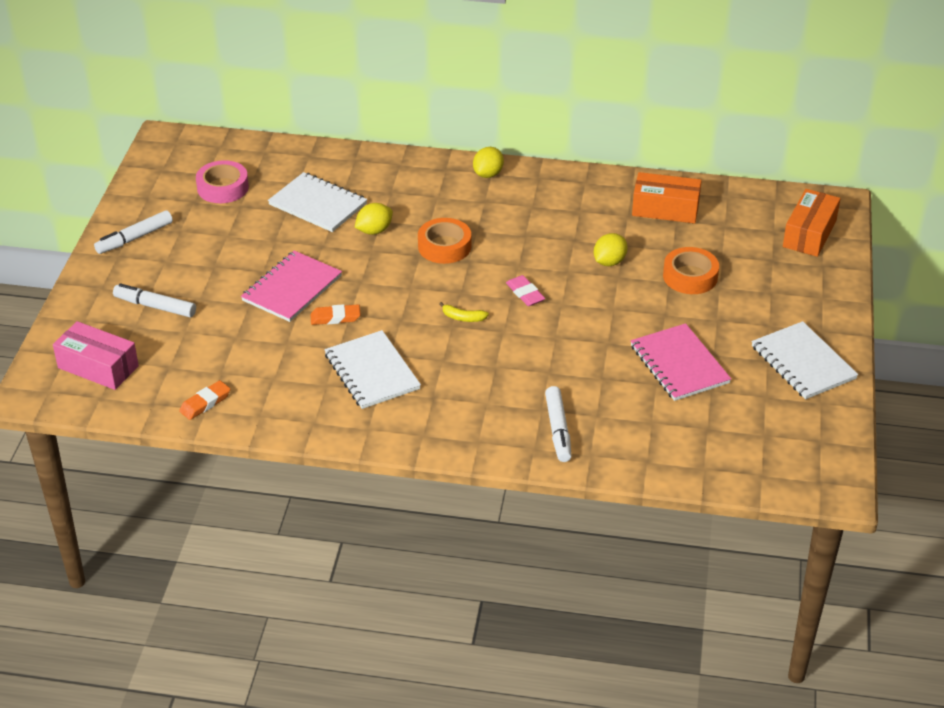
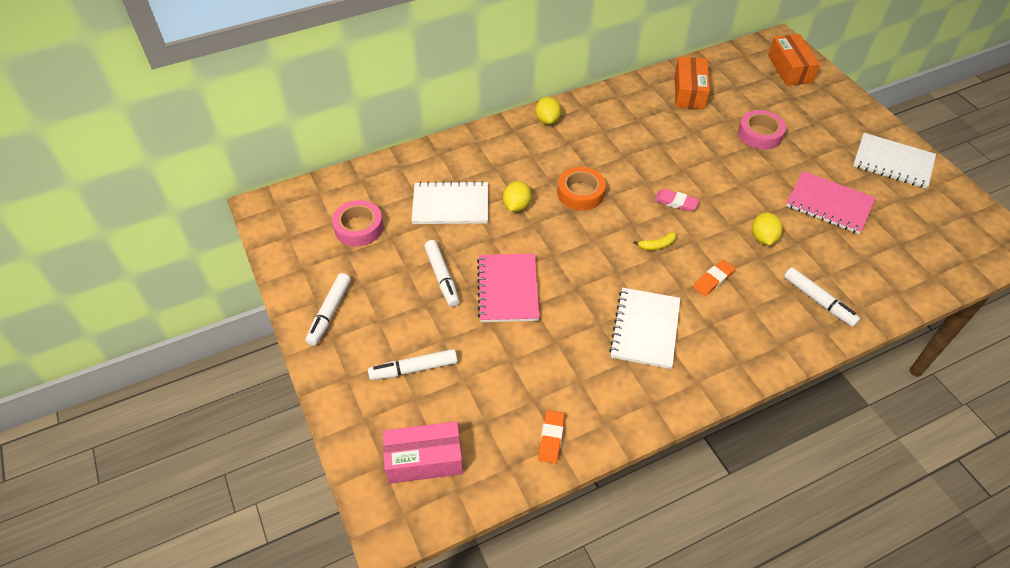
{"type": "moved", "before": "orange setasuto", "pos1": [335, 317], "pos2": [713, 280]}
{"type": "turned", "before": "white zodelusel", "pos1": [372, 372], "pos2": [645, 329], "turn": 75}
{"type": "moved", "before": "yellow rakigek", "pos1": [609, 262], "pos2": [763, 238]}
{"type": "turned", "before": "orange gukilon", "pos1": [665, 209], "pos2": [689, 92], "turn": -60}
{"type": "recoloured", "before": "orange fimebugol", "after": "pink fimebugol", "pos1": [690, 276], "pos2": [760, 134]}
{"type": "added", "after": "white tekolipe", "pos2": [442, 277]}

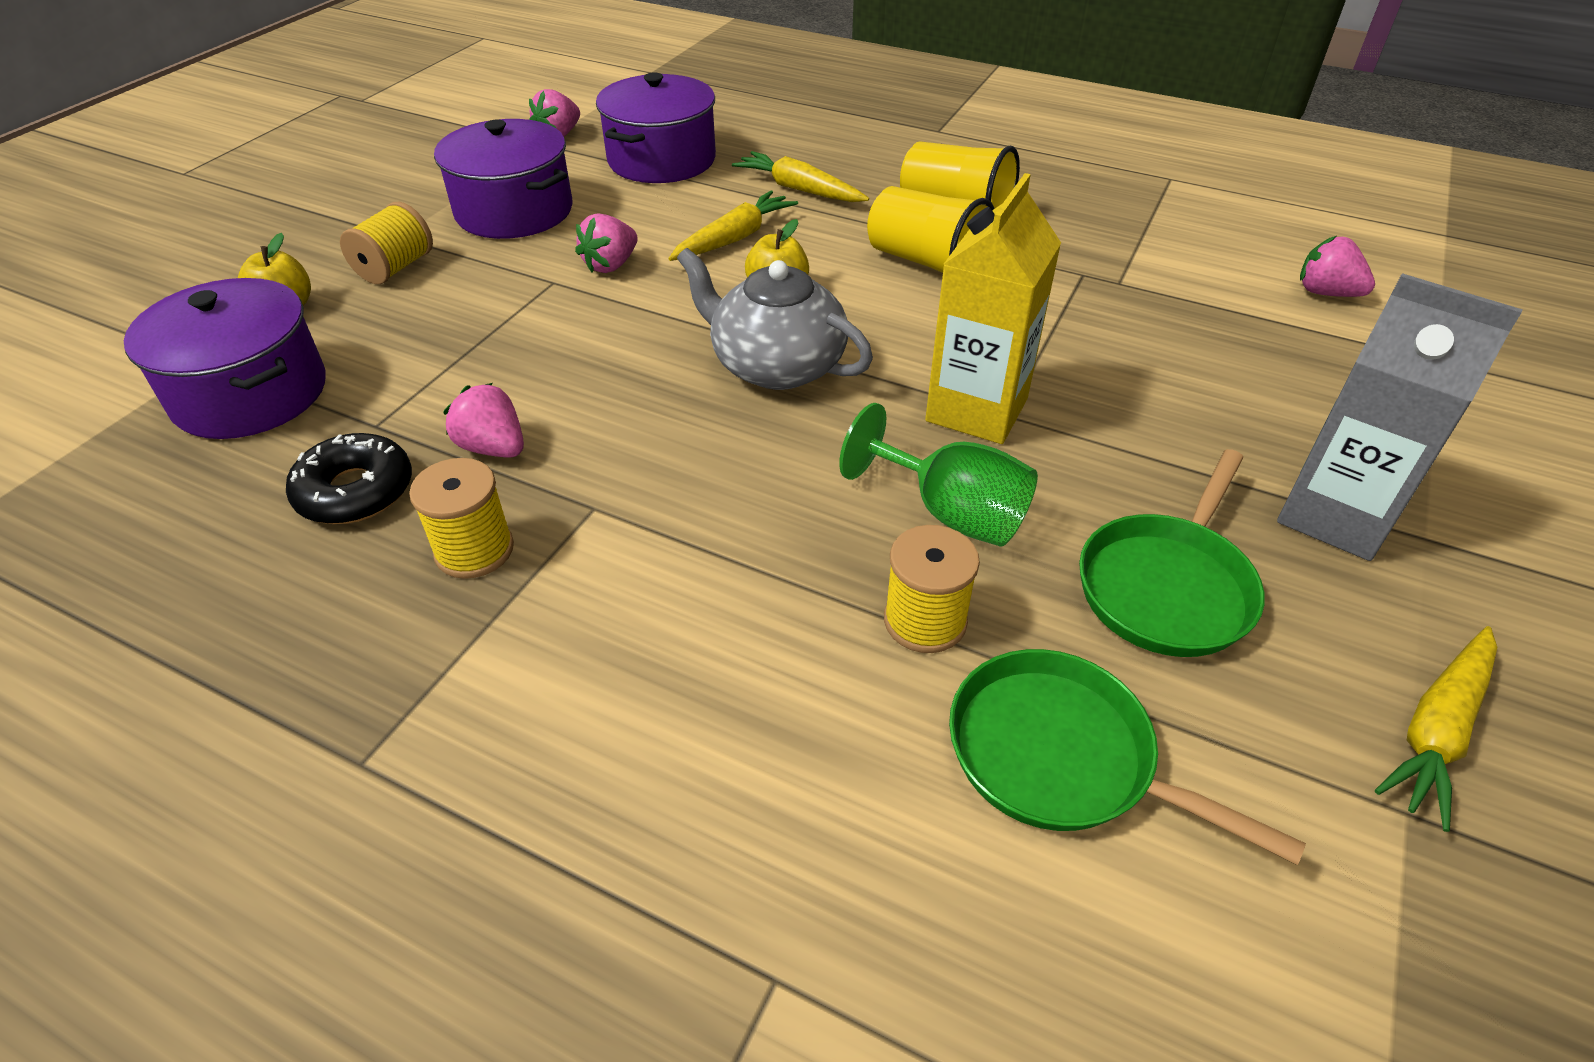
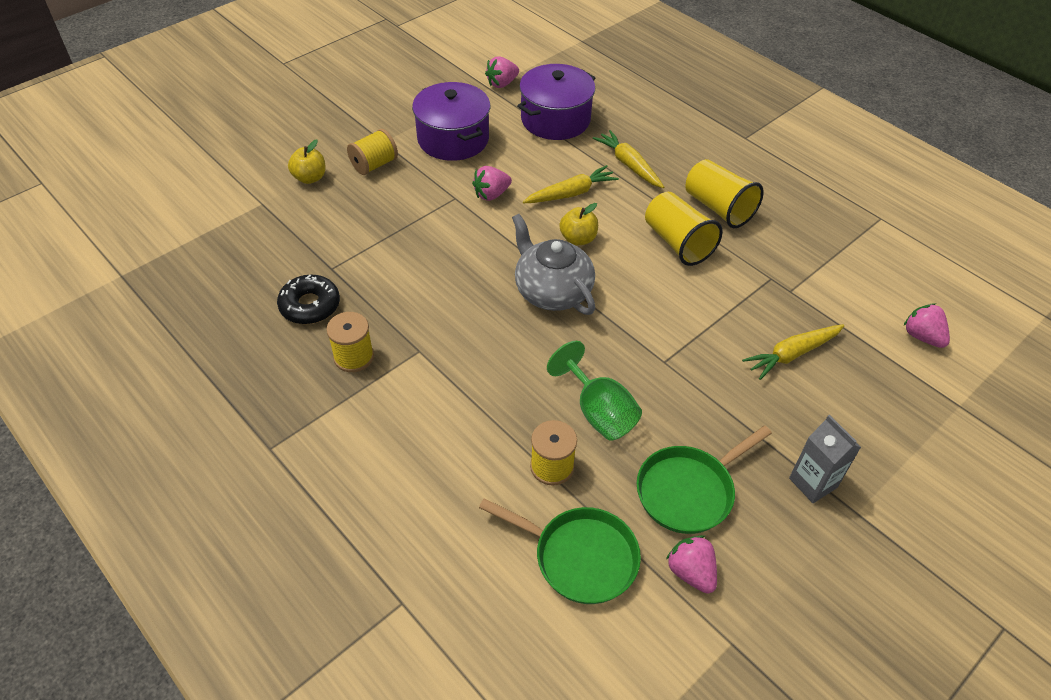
{"type": "removed", "before": "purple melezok", "pos1": [250, 394]}
{"type": "moved", "before": "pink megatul", "pos1": [493, 448], "pos2": [691, 572]}
{"type": "removed", "before": "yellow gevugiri", "pos1": [976, 410]}
{"type": "turned", "before": "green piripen", "pos1": [1062, 757], "pos2": [579, 557], "turn": 150}
{"type": "resized", "before": "grey gevugiri", "pos1": [1335, 516], "pos2": [813, 483], "scale": 0.65}
{"type": "moved", "before": "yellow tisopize", "pos1": [1436, 731], "pos2": [792, 354]}

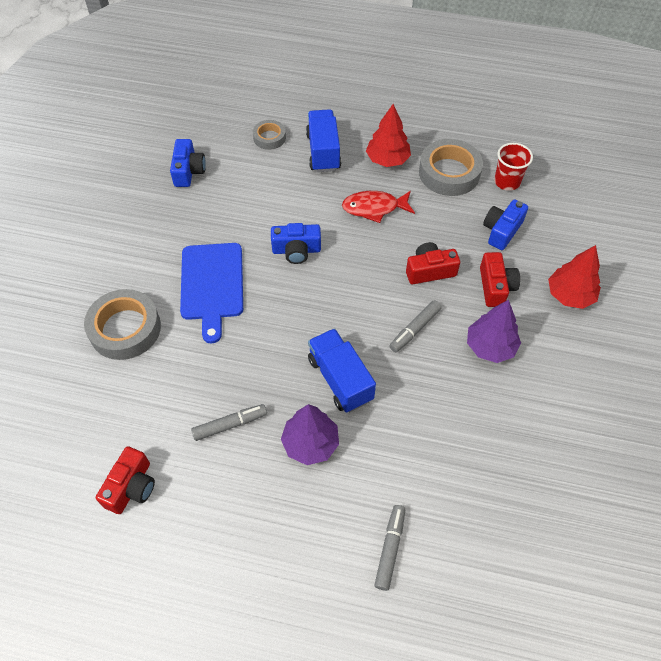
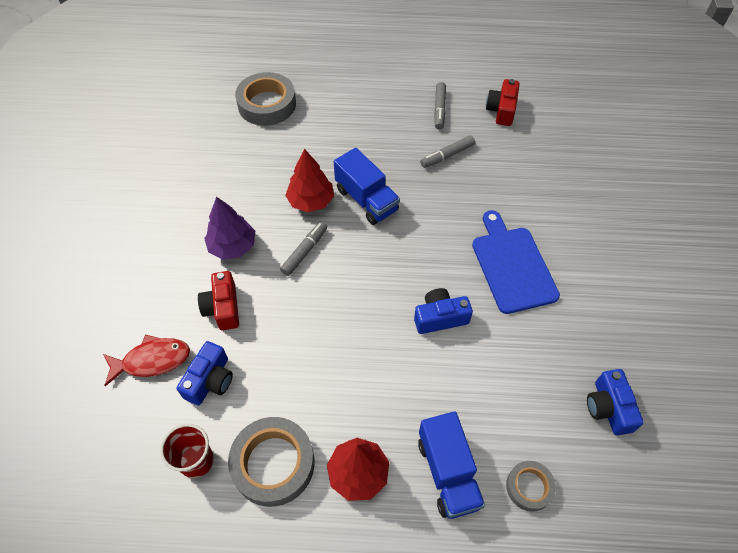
{"type": "moved", "before": "grey fimebugol", "pos1": [125, 329], "pos2": [267, 104]}
{"type": "removed", "before": "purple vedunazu", "pos1": [310, 443]}
{"type": "moved", "before": "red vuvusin", "pos1": [374, 208], "pos2": [152, 360]}
{"type": "moved", "before": "grey tekolipe", "pos1": [390, 548], "pos2": [439, 109]}
{"type": "removed", "before": "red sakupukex", "pos1": [429, 271]}
{"type": "moved", "before": "red vedunazu", "pos1": [569, 295], "pos2": [311, 201]}

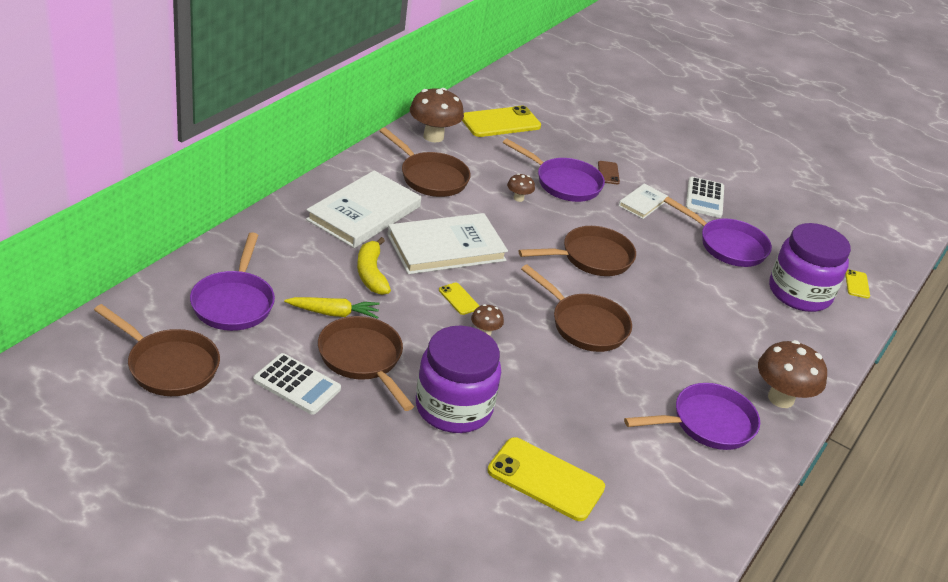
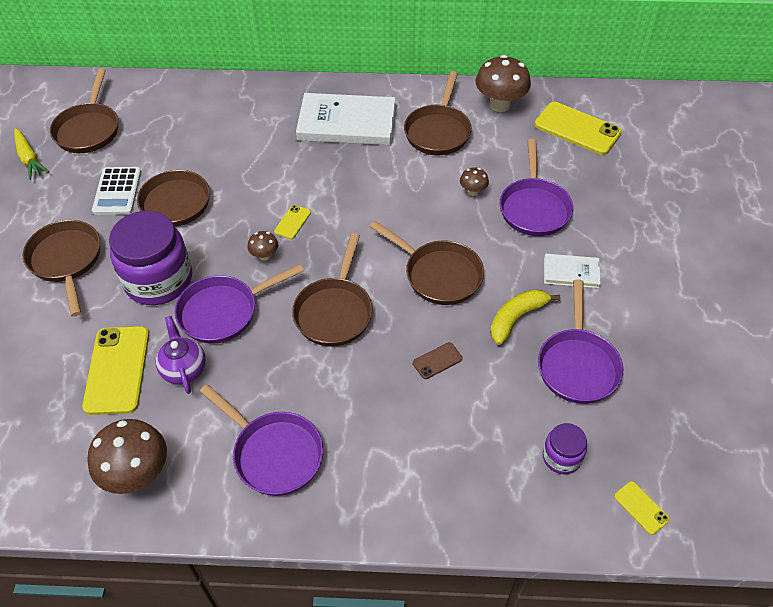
{"type": "moved", "before": "purple piripen", "pos1": [234, 303], "pos2": [223, 312]}
{"type": "moved", "before": "yellow tisopize", "pos1": [333, 313], "pos2": [29, 159]}
{"type": "moved", "before": "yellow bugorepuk", "pos1": [371, 274], "pos2": [516, 318]}
{"type": "removed", "before": "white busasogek", "pos1": [446, 248]}
{"type": "moved", "before": "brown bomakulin", "pos1": [608, 173], "pos2": [437, 361]}
{"type": "removed", "before": "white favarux", "pos1": [704, 198]}
{"type": "moved", "before": "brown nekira", "pos1": [780, 398], "pos2": [137, 474]}
{"type": "resized", "before": "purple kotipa", "pos1": [799, 293], "pos2": [561, 457], "scale": 0.49}
{"type": "turned", "before": "yellow bomakulin", "pos1": [857, 284], "pos2": [641, 508], "turn": 75}
{"type": "added", "after": "brown piripen", "pos2": [66, 261]}
{"type": "added", "after": "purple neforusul", "pos2": [184, 369]}

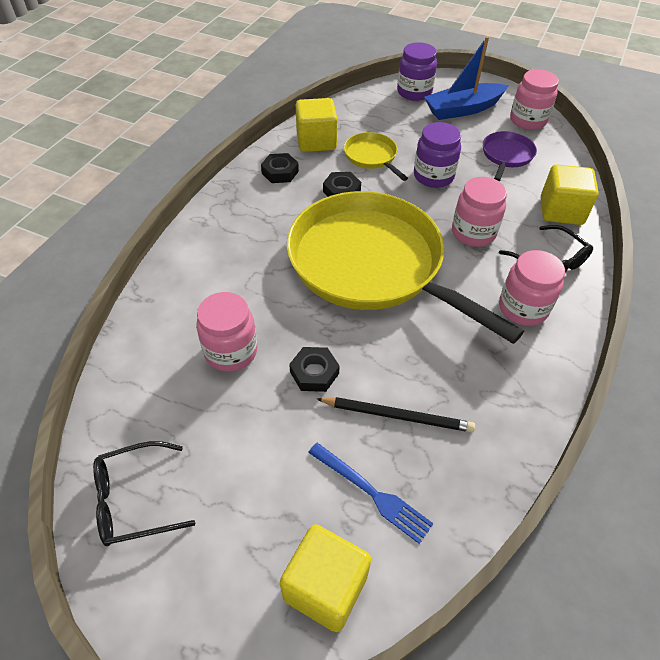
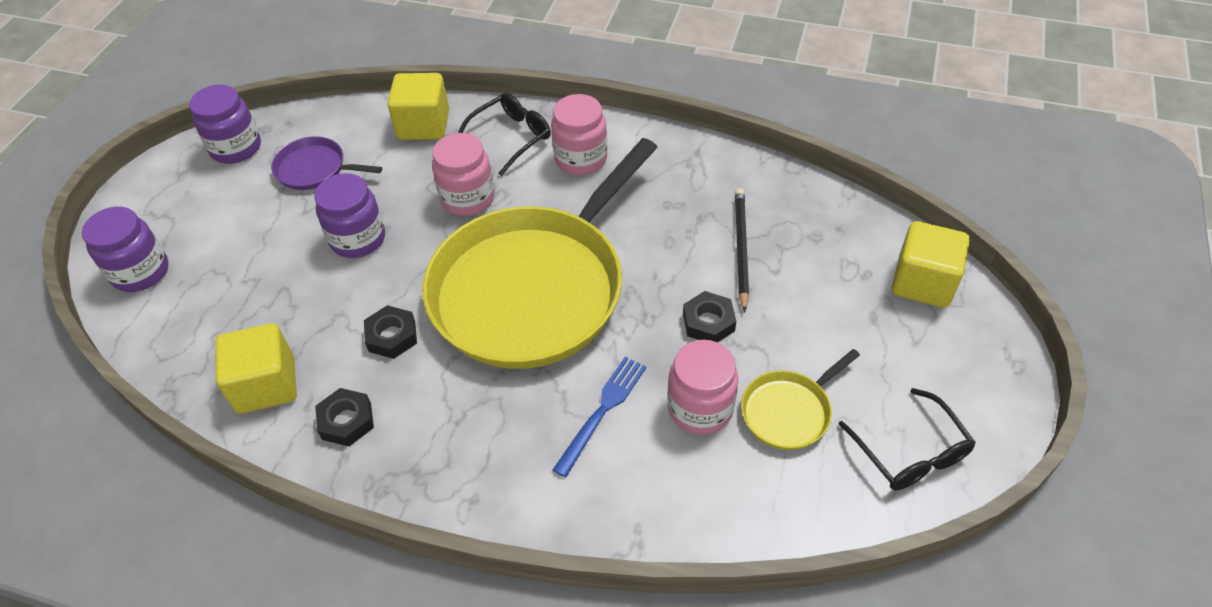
{"type": "moved", "before": "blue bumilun", "pos1": [372, 493], "pos2": [602, 411]}
{"type": "moved", "before": "yellow piripen", "pos1": [372, 156], "pos2": [789, 411]}
{"type": "removed", "before": "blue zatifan", "pos1": [463, 109]}
{"type": "recoloured", "before": "pink kotipa", "after": "purple kotipa", "pos1": [527, 120], "pos2": [236, 148]}

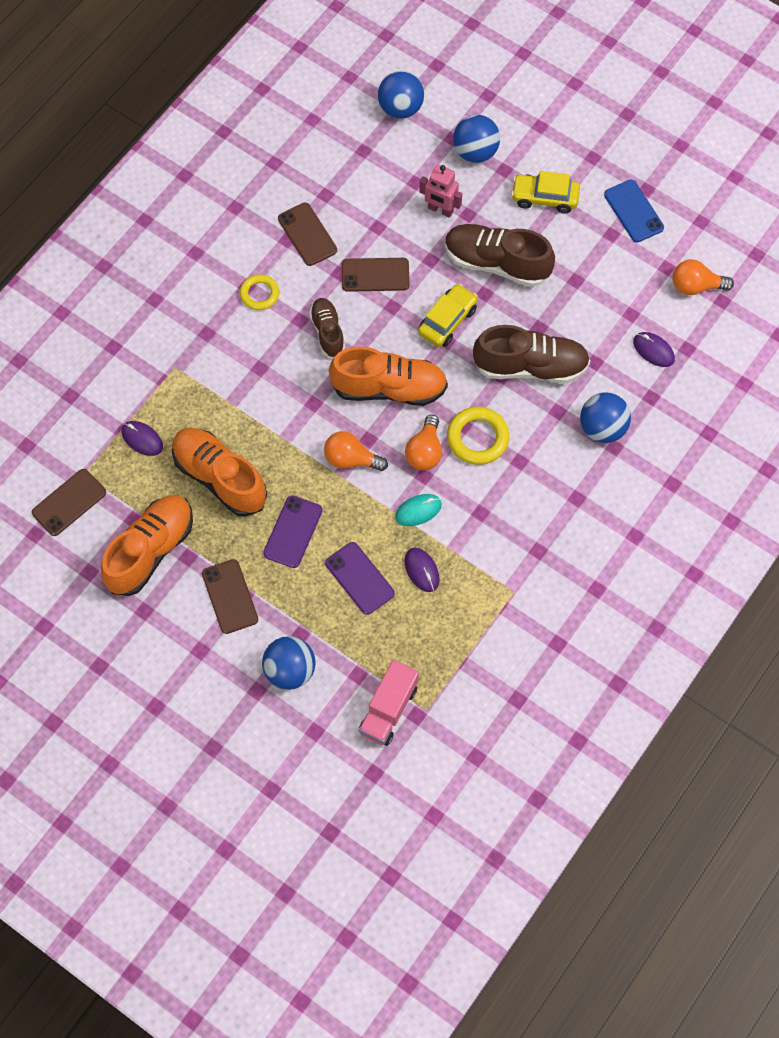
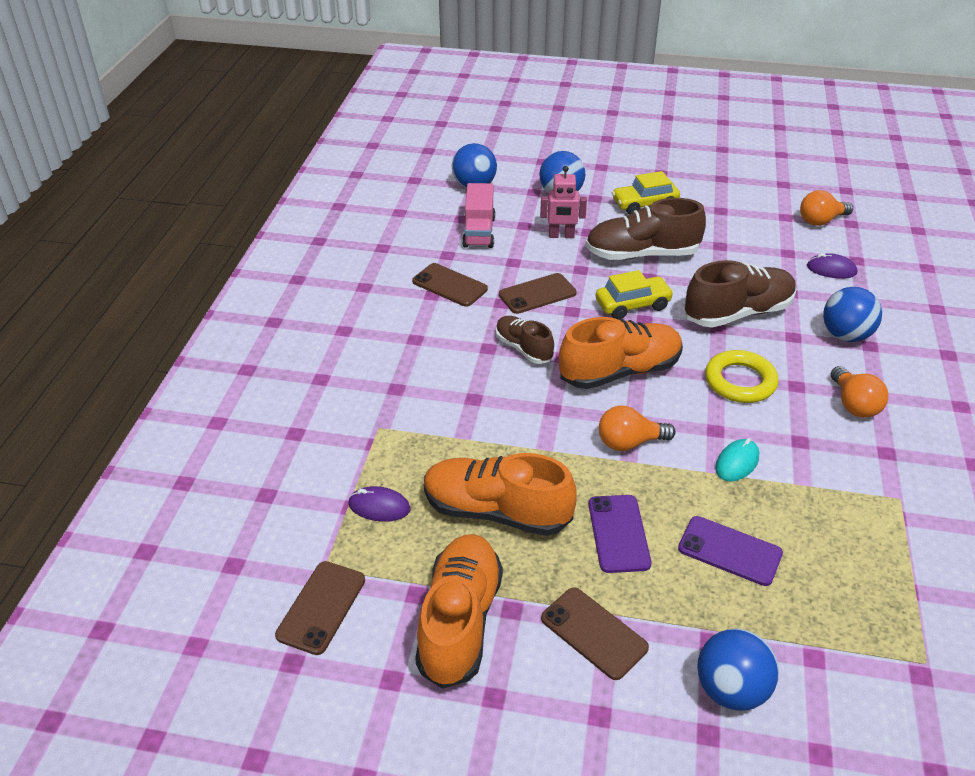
{"type": "removed", "before": "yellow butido", "pos1": [259, 294]}
{"type": "moved", "before": "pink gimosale", "pos1": [388, 710], "pos2": [479, 232]}
{"type": "moved", "before": "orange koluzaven", "pos1": [425, 451], "pos2": [854, 404]}
{"type": "removed", "before": "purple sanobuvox", "pos1": [422, 570]}
{"type": "turned", "before": "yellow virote", "pos1": [447, 321], "pos2": [632, 305], "turn": 60}
{"type": "removed", "before": "blue bomakulin", "pos1": [633, 211]}

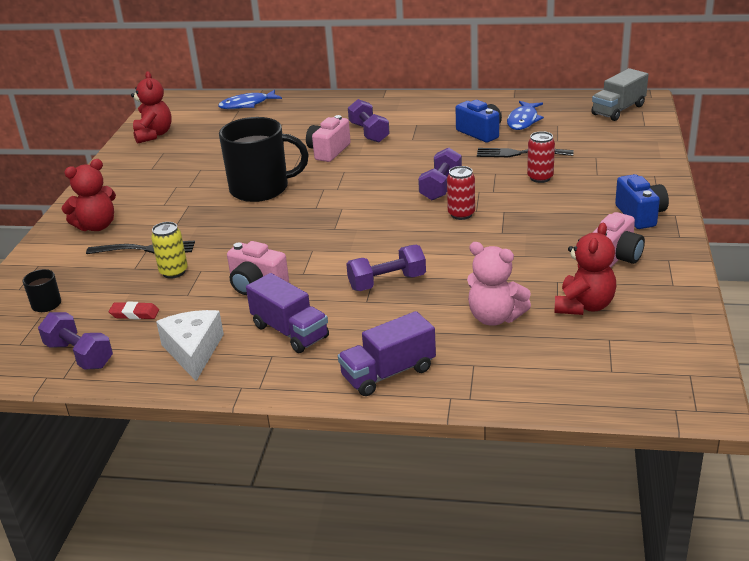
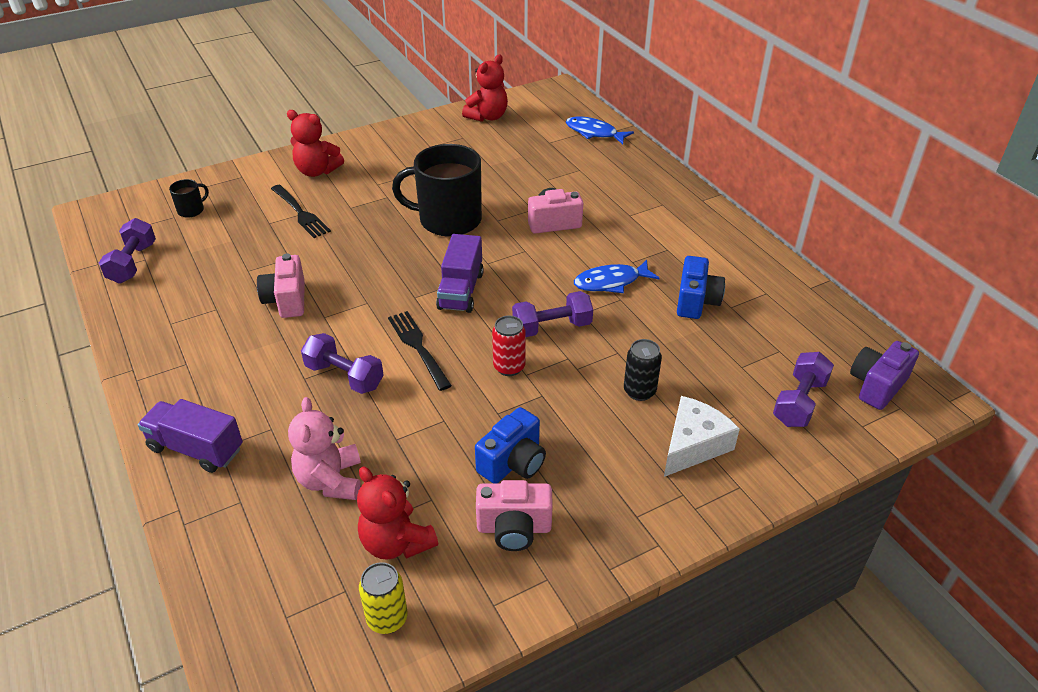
{"type": "removed", "before": "red setasuto", "pos1": [134, 314]}
{"type": "moved", "before": "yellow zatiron", "pos1": [174, 272], "pos2": [387, 618]}
{"type": "moved", "before": "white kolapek", "pos1": [193, 351], "pos2": [693, 445]}
{"type": "turned", "before": "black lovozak", "pos1": [261, 189], "pos2": [448, 220], "turn": 135}
{"type": "moved", "before": "purple gimosale", "pos1": [290, 331], "pos2": [461, 290]}
{"type": "moved", "before": "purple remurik", "pos1": [369, 133], "pos2": [799, 402]}
{"type": "moved", "before": "black bumilun", "pos1": [520, 153], "pos2": [419, 347]}
{"type": "moved", "before": "blue vuvusin", "pos1": [523, 120], "pos2": [611, 282]}
{"type": "recoloured", "before": "red zatiron", "after": "black zatiron", "pos1": [540, 178], "pos2": [639, 391]}
{"type": "turned", "before": "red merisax", "pos1": [584, 306], "pos2": [396, 542], "turn": 60}
{"type": "replaced", "before": "grey gimosale", "after": "purple sakupukex", "pos1": [618, 110], "pos2": [877, 386]}
{"type": "moved", "before": "blue sakupukex", "pos1": [640, 215], "pos2": [513, 462]}

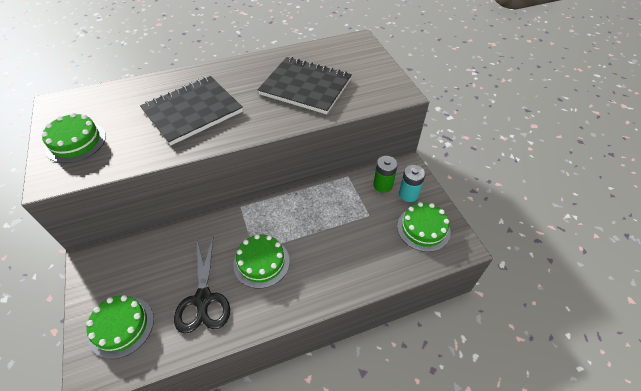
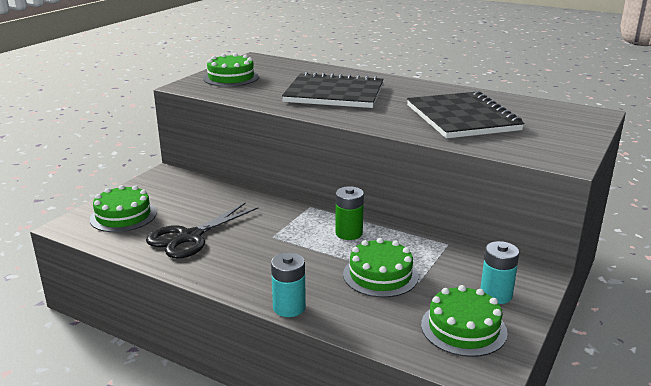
{"type": "moved", "before": "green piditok", "pos1": [261, 262], "pos2": [380, 275]}
{"type": "moved", "before": "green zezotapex", "pos1": [383, 185], "pos2": [349, 233]}
{"type": "added", "after": "turquoise zezotapex", "pos2": [289, 307]}

